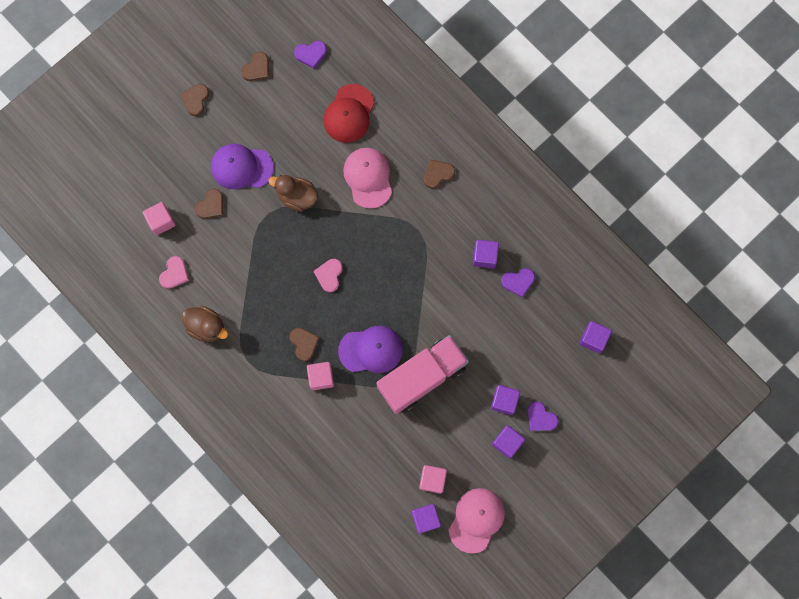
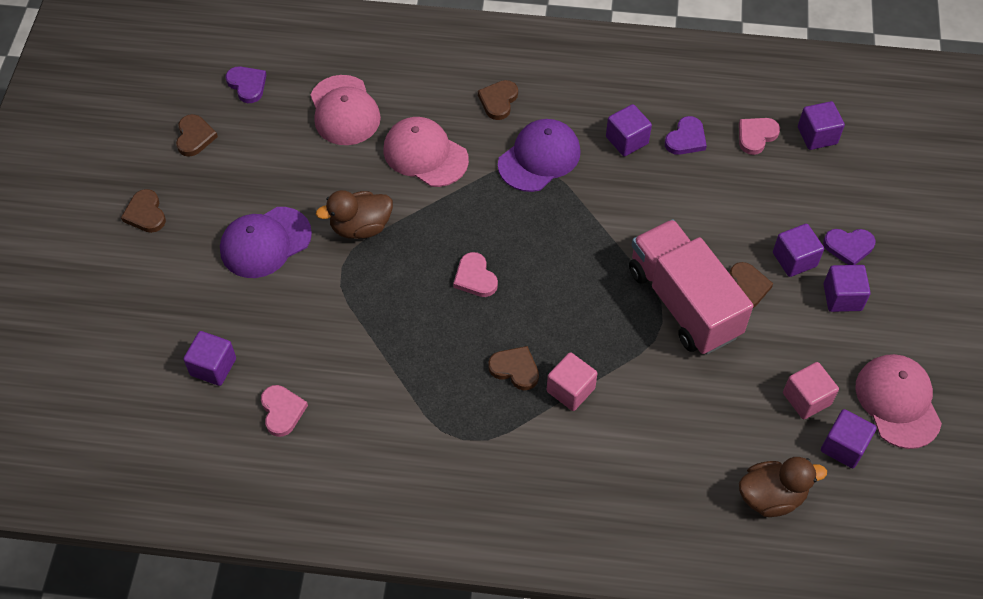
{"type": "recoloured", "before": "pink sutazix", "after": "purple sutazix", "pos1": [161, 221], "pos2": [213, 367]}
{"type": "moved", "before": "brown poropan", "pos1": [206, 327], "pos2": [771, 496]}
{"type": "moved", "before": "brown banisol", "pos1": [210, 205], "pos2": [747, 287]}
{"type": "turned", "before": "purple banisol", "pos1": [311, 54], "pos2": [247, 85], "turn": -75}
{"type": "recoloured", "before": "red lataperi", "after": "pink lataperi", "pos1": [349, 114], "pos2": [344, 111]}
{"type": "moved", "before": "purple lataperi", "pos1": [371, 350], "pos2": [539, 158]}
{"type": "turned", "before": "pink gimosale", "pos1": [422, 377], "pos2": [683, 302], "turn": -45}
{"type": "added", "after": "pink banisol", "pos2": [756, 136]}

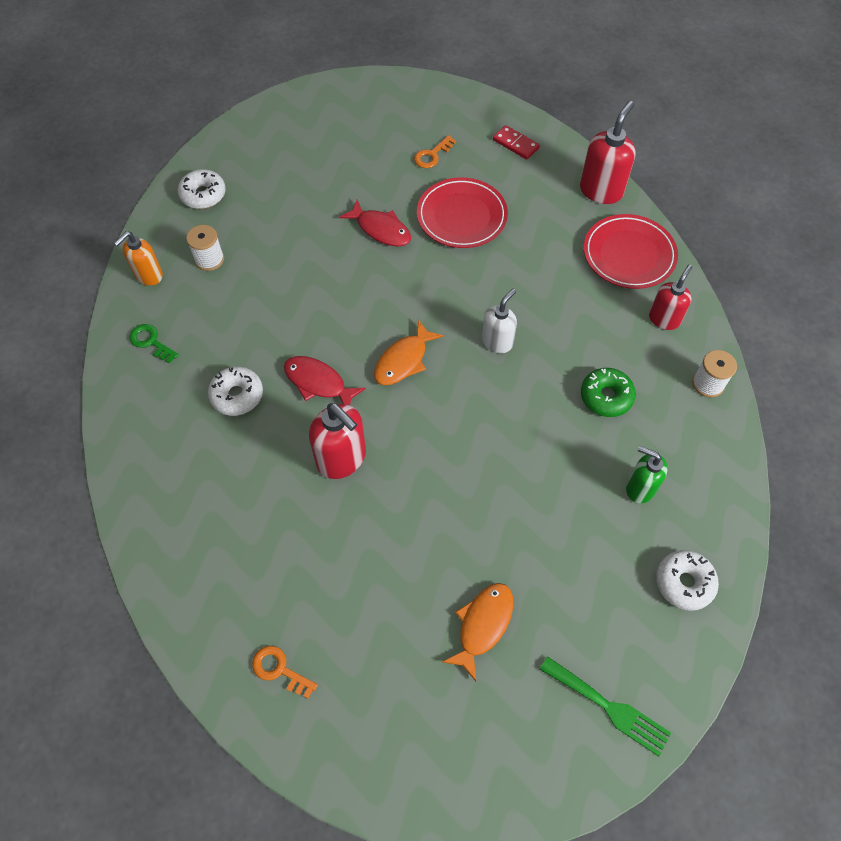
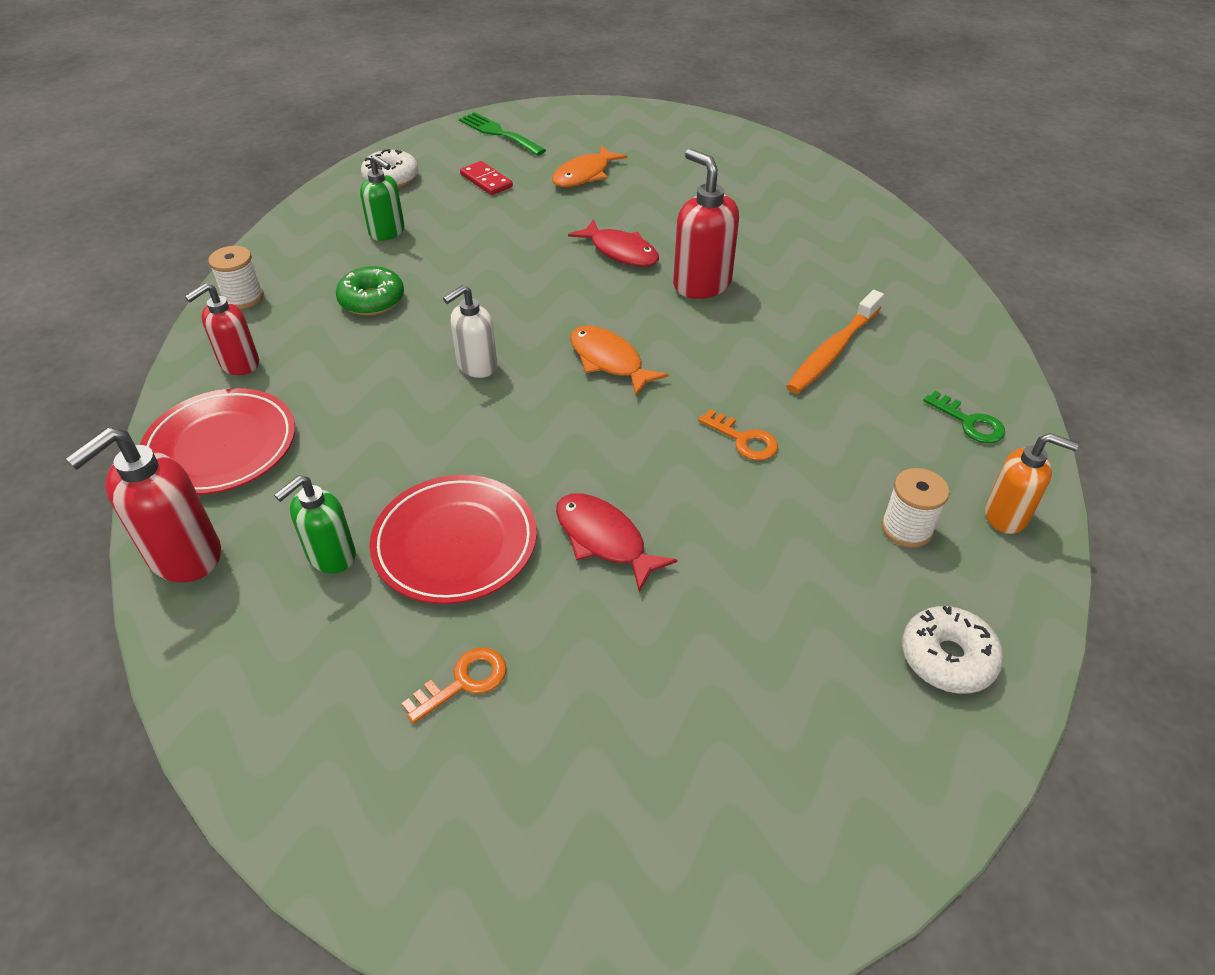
{"type": "turned", "before": "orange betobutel", "pos1": [148, 275], "pos2": [1006, 516], "turn": 60}
{"type": "replaced", "before": "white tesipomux", "after": "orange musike", "pos1": [237, 395], "pos2": [832, 351]}
{"type": "moved", "before": "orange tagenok", "pos1": [279, 670], "pos2": [744, 440]}
{"type": "moved", "before": "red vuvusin", "pos1": [318, 382], "pos2": [620, 252]}
{"type": "turned", "before": "orange vuvusin", "pos1": [403, 360], "pos2": [609, 361], "turn": -90}
{"type": "moved", "before": "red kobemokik", "pos1": [515, 144], "pos2": [486, 181]}
{"type": "added", "after": "green betobutel", "pos2": [331, 556]}

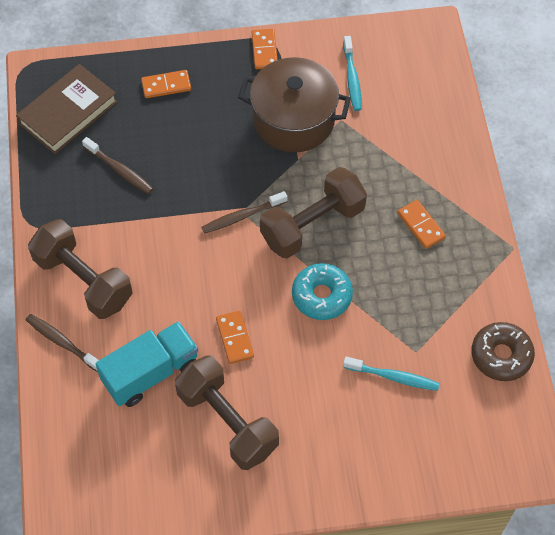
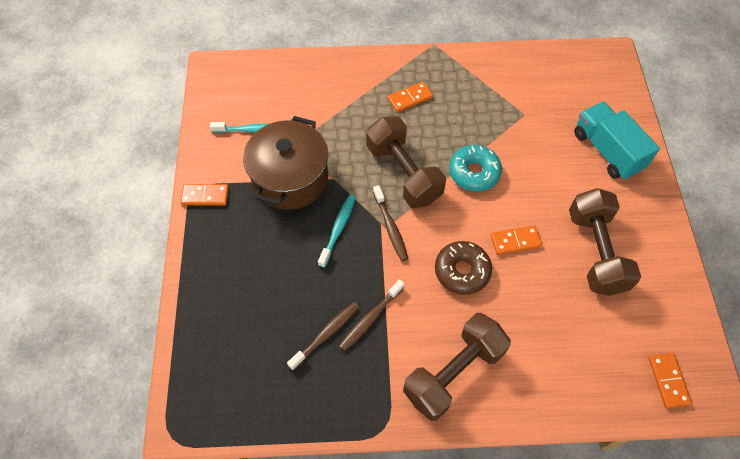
{"type": "removed", "before": "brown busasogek", "pos1": [68, 113]}
{"type": "moved", "before": "brown musike", "pos1": [62, 342], "pos2": [370, 318]}
{"type": "moved", "before": "turquoise gimosale", "pos1": [151, 373], "pos2": [607, 151]}
{"type": "moved", "before": "orange kobemokik", "pos1": [166, 85], "pos2": [668, 381]}
{"type": "turned", "before": "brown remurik", "pos1": [227, 421], "pos2": [595, 252], "turn": -60}
{"type": "moved", "before": "turquoise musike", "pos1": [393, 377], "pos2": [338, 229]}
{"type": "moved", "before": "brown tesipomux", "pos1": [501, 355], "pos2": [462, 271]}

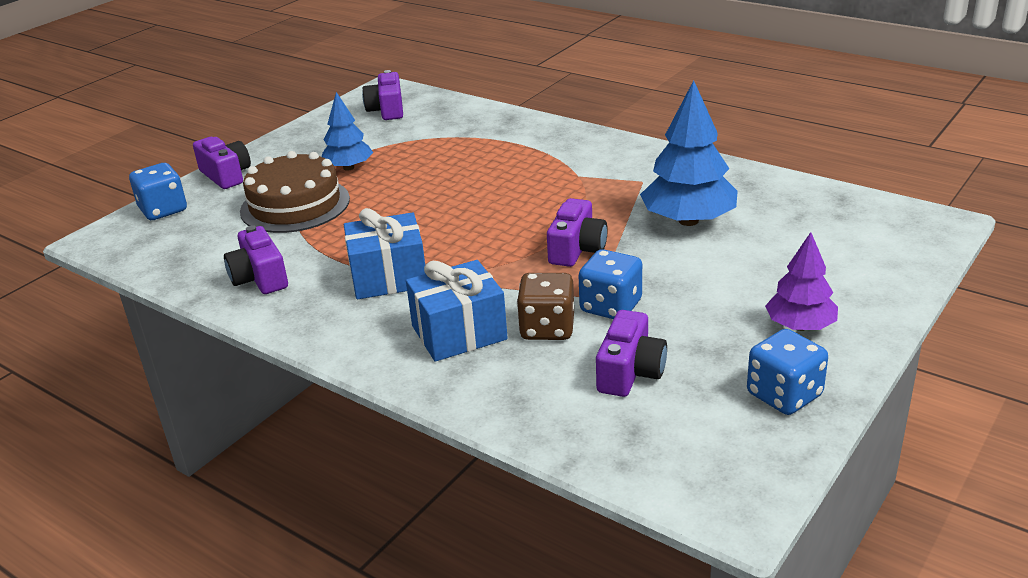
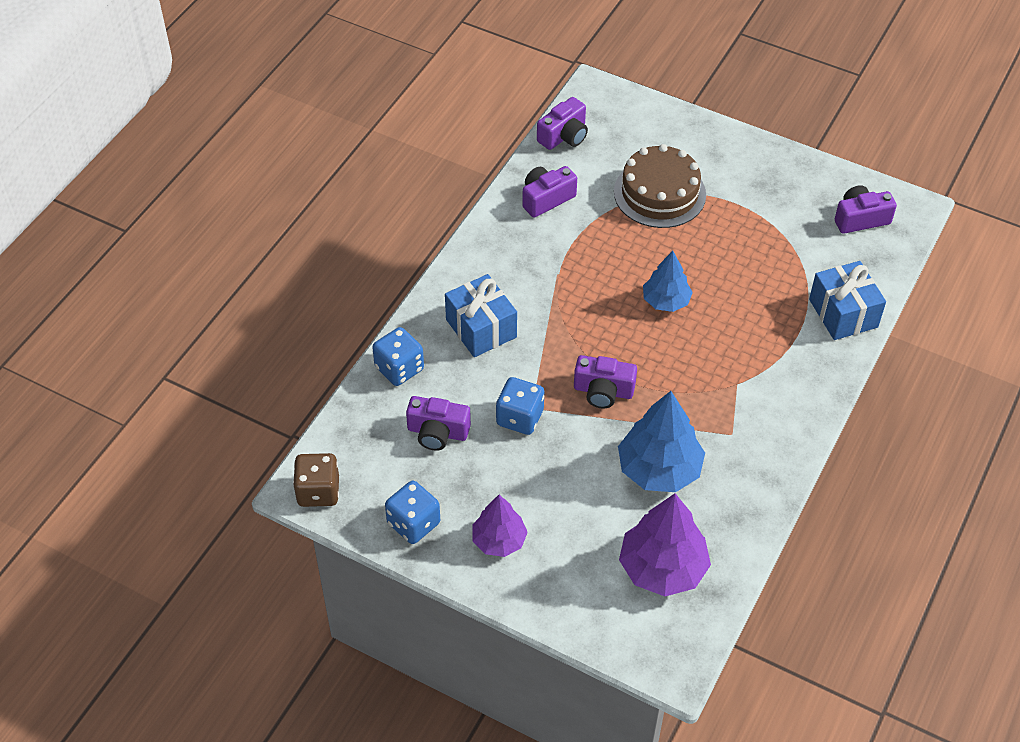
{"type": "moved", "before": "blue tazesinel", "pos1": [163, 210], "pos2": [399, 368]}
{"type": "moved", "before": "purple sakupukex", "pos1": [226, 175], "pos2": [564, 136]}
{"type": "moved", "before": "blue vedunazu", "pos1": [348, 168], "pos2": [666, 301]}
{"type": "moved", "before": "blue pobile", "pos1": [388, 277], "pos2": [843, 313]}
{"type": "moved", "before": "brown tazesinel", "pos1": [547, 328], "pos2": [318, 491]}
{"type": "added", "after": "purple vedunazu", "pos2": [662, 568]}

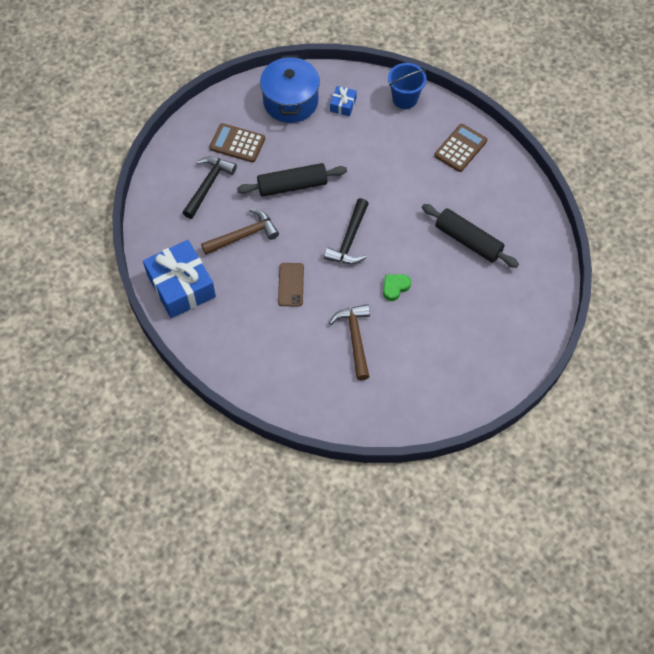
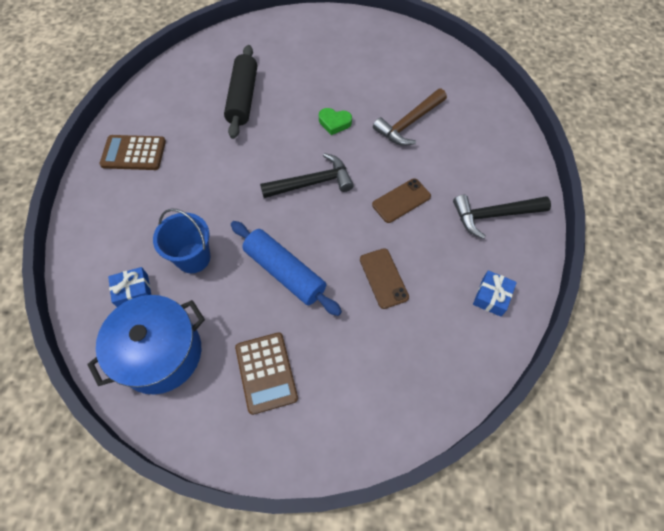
{"type": "resized", "before": "blue pobile", "pos1": [181, 286], "pos2": [491, 297], "scale": 0.46}
{"type": "moved", "before": "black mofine", "pos1": [208, 185], "pos2": [493, 215]}
{"type": "replaced", "before": "brown mofine", "after": "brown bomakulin", "pos1": [243, 235], "pos2": [383, 278]}
{"type": "recoloured", "before": "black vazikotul", "after": "blue vazikotul", "pos1": [292, 186], "pos2": [285, 272]}
{"type": "moved", "before": "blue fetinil", "pos1": [405, 99], "pos2": [193, 258]}

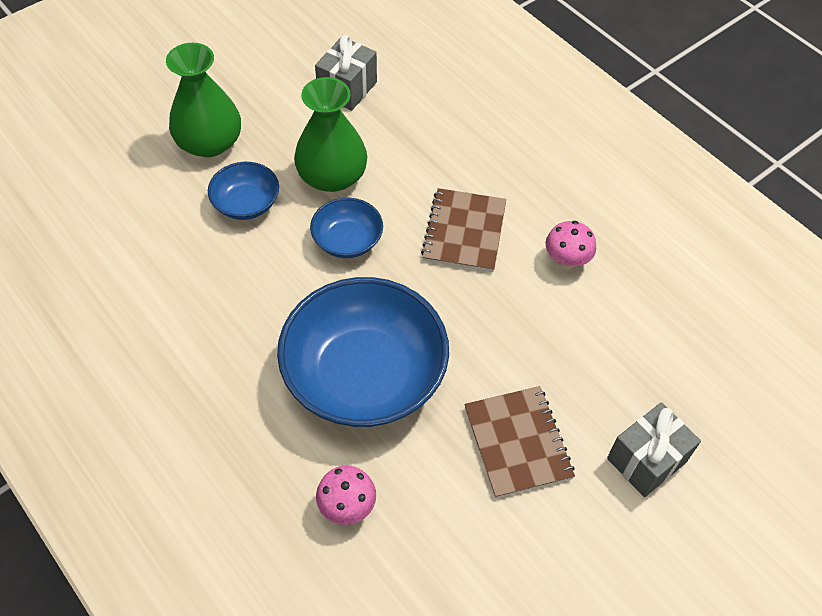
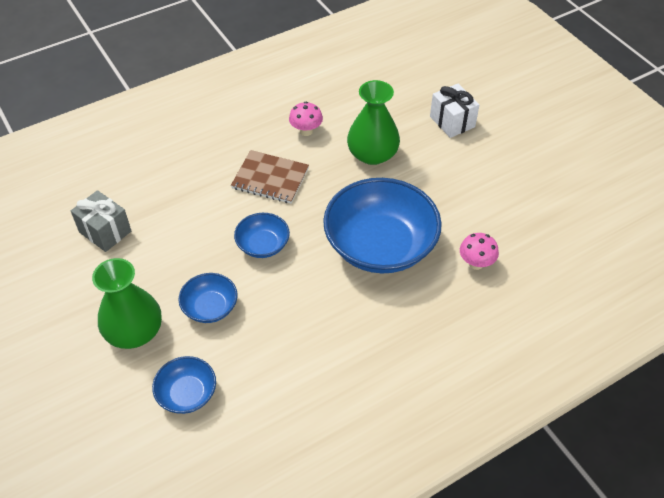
{"type": "moved", "before": "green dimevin", "pos1": [332, 176], "pos2": [372, 154]}
{"type": "removed", "before": "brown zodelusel", "pos1": [517, 442]}
{"type": "recoloured", "before": "grey pobile", "after": "white pobile", "pos1": [646, 460], "pos2": [452, 122]}
{"type": "added", "after": "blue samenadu", "pos2": [187, 393]}

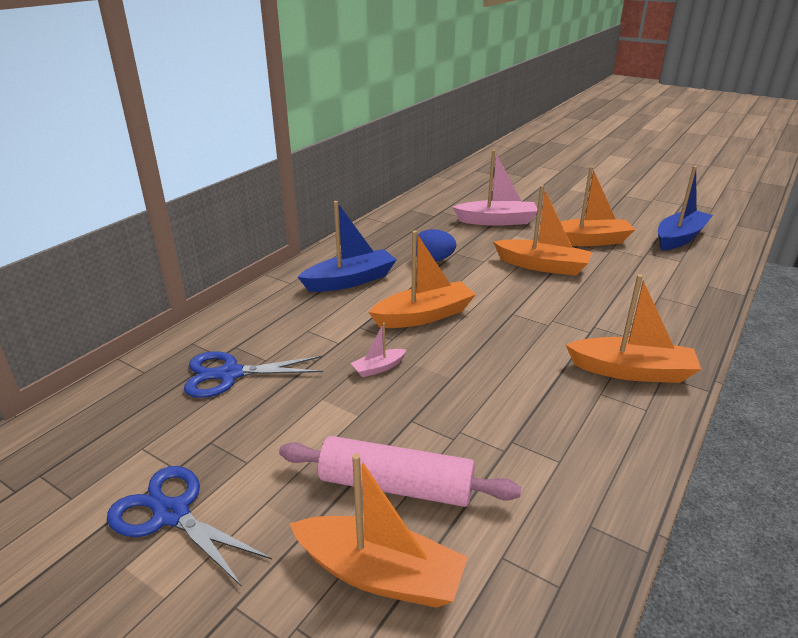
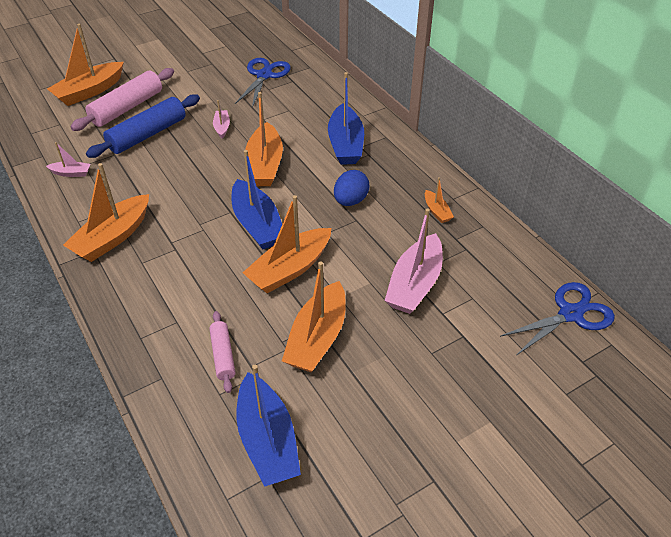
{"type": "moved", "before": "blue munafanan", "pos1": [171, 514], "pos2": [570, 314]}
{"type": "added", "after": "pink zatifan", "pos2": [71, 173]}
{"type": "added", "after": "blue vazikotul", "pos2": [147, 134]}
{"type": "added", "after": "pink vazikotul", "pos2": [223, 355]}
{"type": "added", "after": "blue zatifan", "pos2": [257, 224]}
{"type": "added", "after": "orange zatifan", "pos2": [437, 211]}

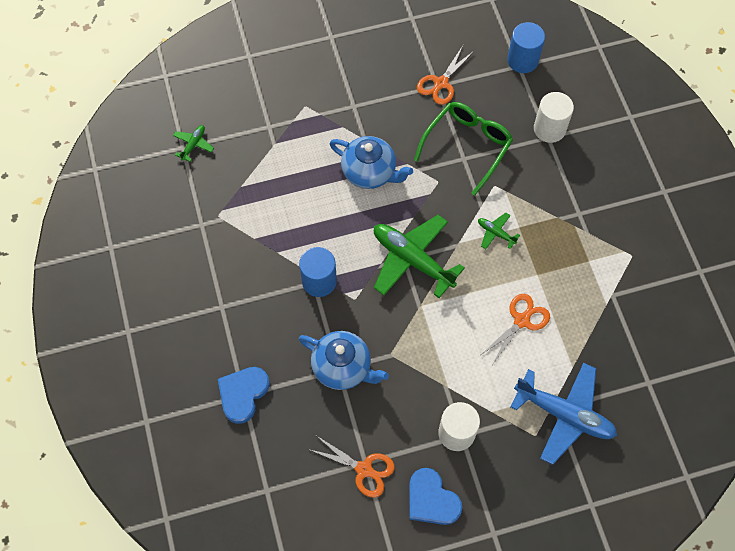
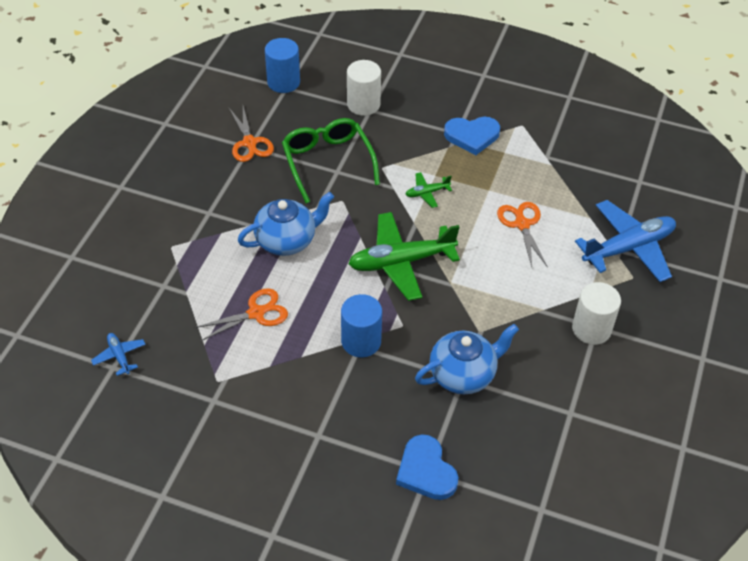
{"type": "recoloured", "before": "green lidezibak", "after": "blue lidezibak", "pos1": [193, 145], "pos2": [119, 356]}
{"type": "moved", "before": "orange munafanan", "pos1": [364, 469], "pos2": [256, 313]}
{"type": "moved", "before": "blue banisol", "pos1": [431, 500], "pos2": [472, 136]}

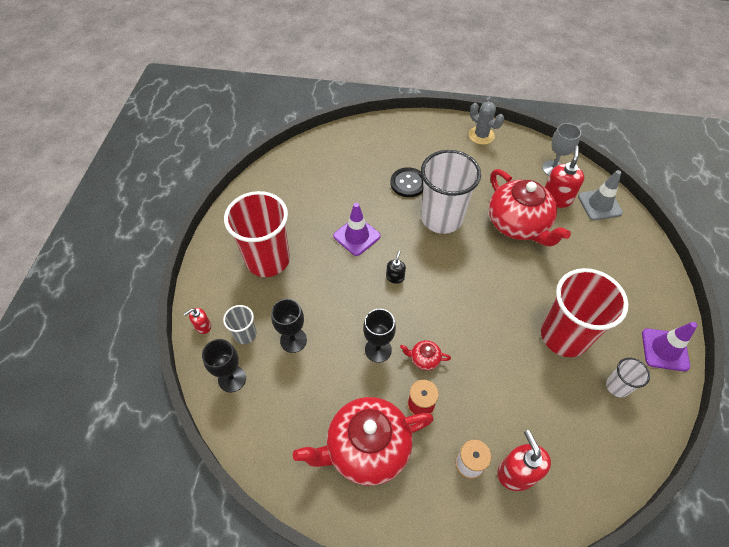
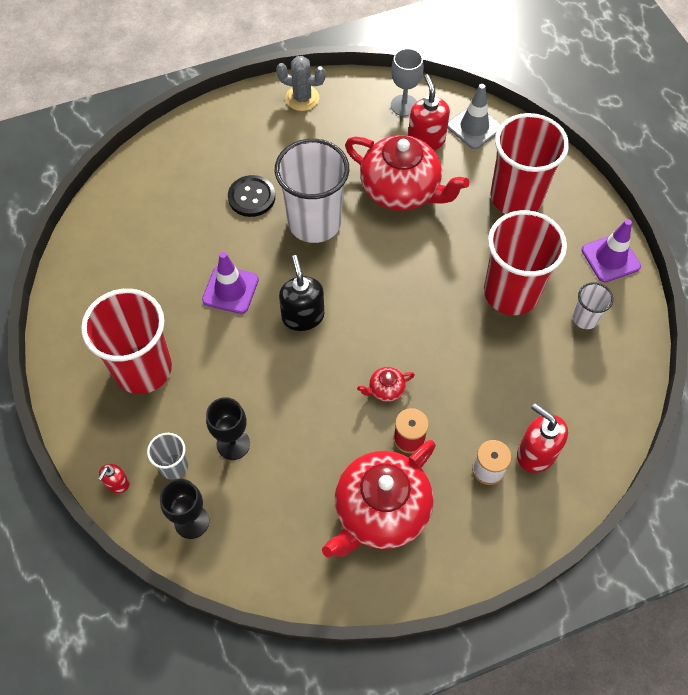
{"type": "removed", "before": "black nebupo", "pos1": [378, 350]}
{"type": "resized", "before": "black betobutel", "pos1": [395, 277], "pos2": [303, 316], "scale": 1.84}
{"type": "added", "after": "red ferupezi", "pos2": [516, 197]}

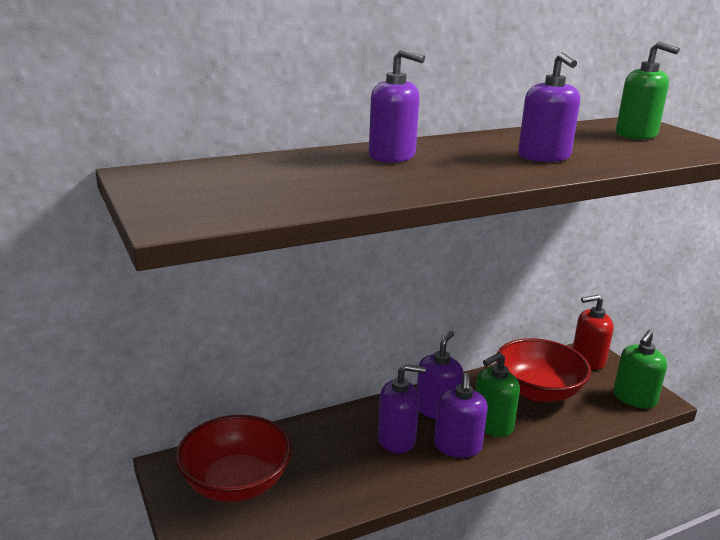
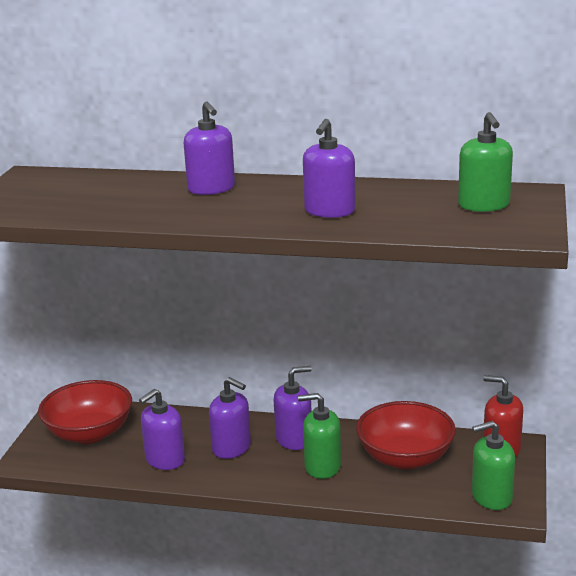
{"type": "moved", "before": "purple betobutel", "pos1": [457, 446], "pos2": [165, 460]}

